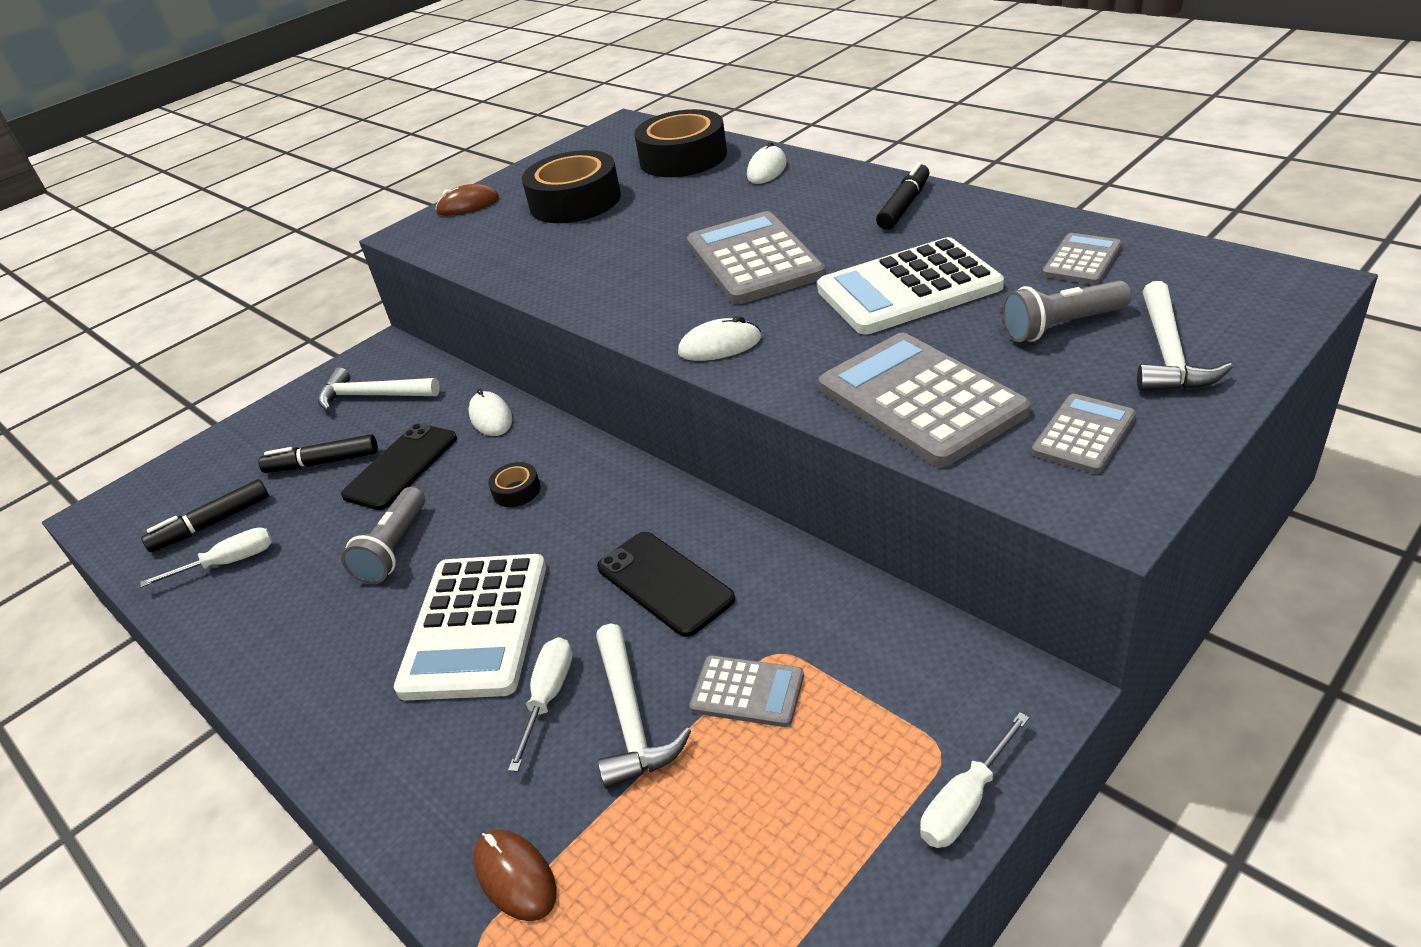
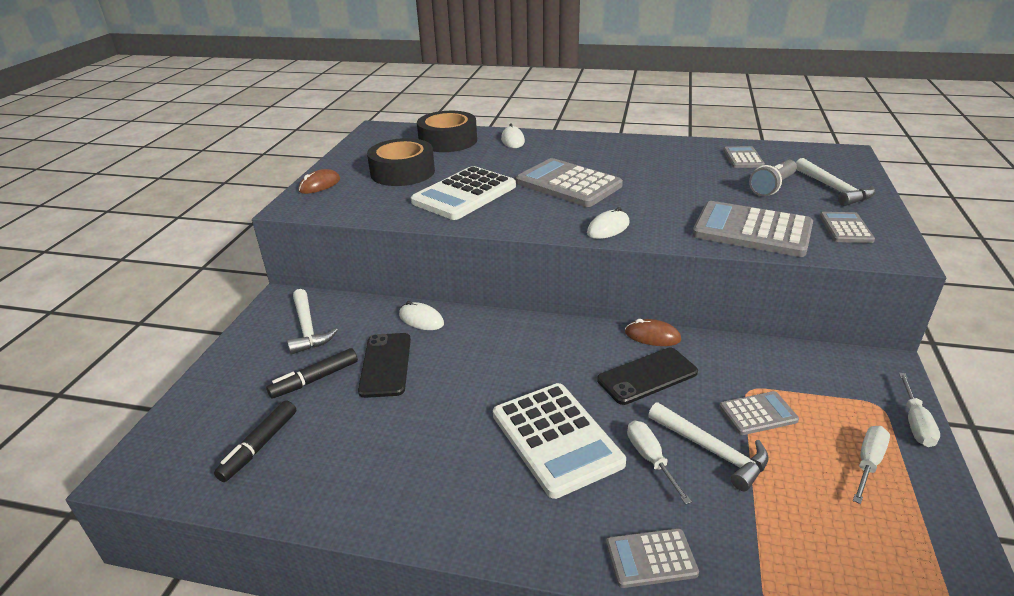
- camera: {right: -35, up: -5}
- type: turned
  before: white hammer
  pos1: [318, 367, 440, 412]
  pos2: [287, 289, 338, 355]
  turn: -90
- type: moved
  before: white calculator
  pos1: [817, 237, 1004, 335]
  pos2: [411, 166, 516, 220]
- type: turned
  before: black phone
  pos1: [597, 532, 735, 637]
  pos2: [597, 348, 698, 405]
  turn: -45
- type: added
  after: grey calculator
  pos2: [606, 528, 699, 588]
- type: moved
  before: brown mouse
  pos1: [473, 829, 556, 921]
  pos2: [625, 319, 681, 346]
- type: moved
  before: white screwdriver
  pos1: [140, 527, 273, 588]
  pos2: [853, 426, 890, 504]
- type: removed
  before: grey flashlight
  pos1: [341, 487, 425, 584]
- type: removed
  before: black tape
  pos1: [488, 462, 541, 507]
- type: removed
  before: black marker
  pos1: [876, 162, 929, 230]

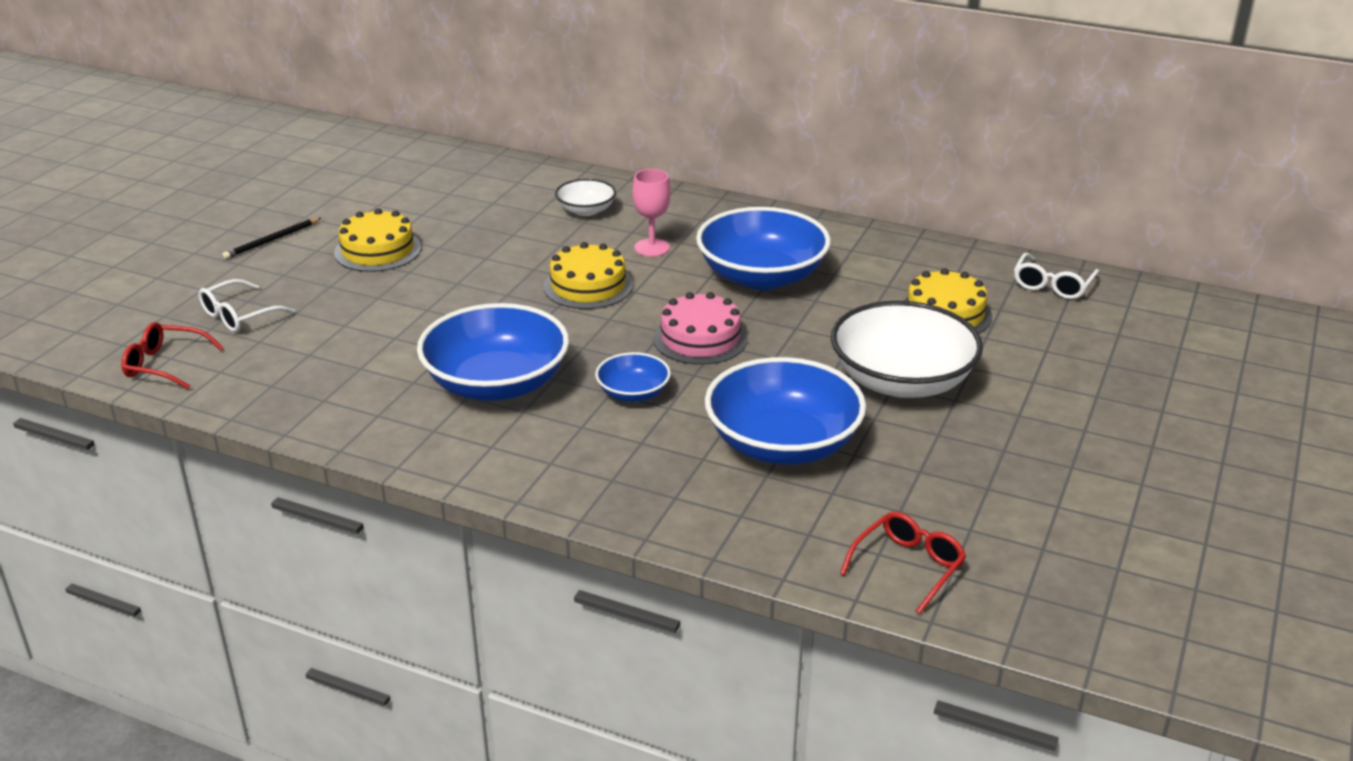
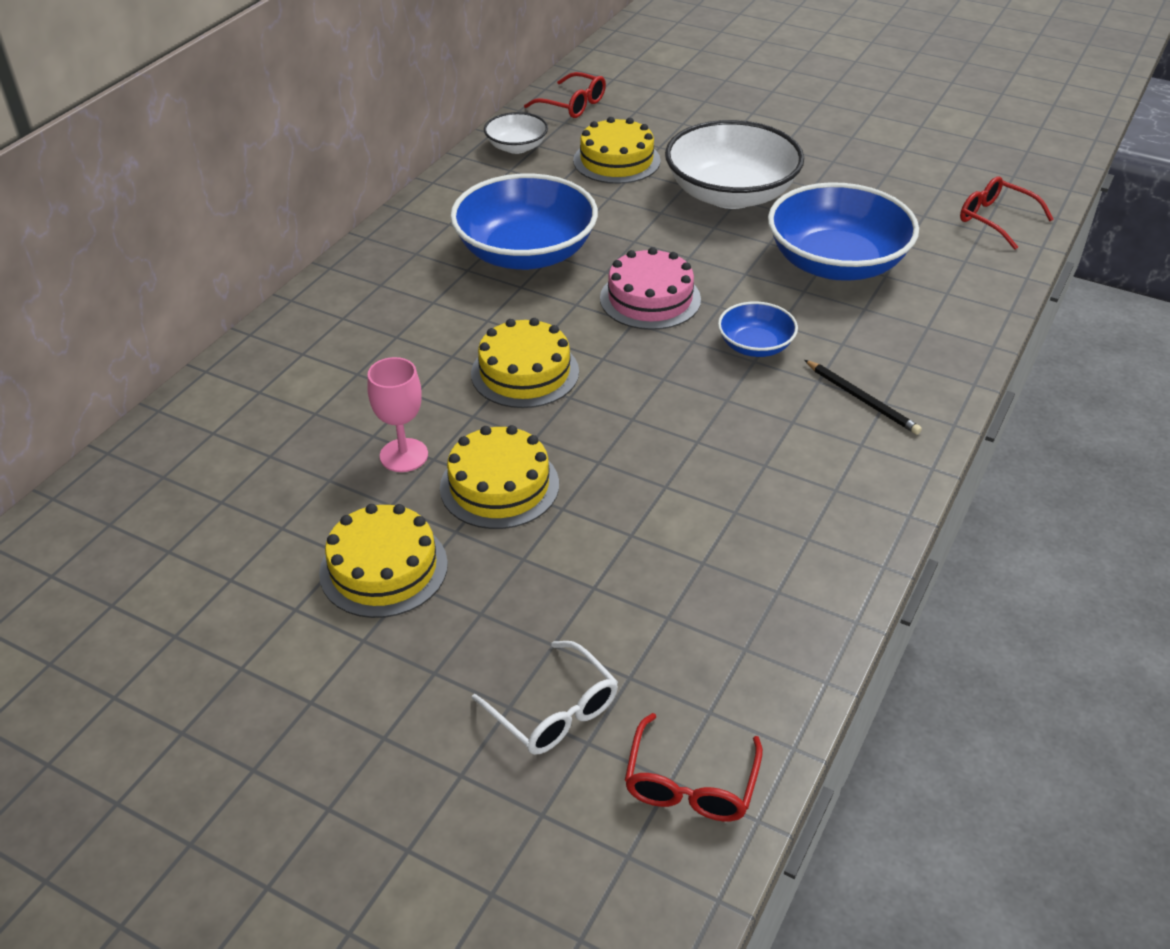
- camera: {right: -85, up: 10}
- type: moved
  before: pink goblet
  pos1: [632, 169, 671, 257]
  pos2: [367, 357, 428, 472]
- type: added
  after: yellow cake
  pos2: [440, 425, 559, 529]
- type: moved
  before: white bowl
  pos1: [555, 179, 616, 216]
  pos2: [484, 112, 548, 154]
- type: recoloured
  before: white glasses
  after: red glasses
  pos1: [1014, 253, 1099, 299]
  pos2: [524, 72, 606, 118]
- type: moved
  before: black pencil
  pos1: [223, 218, 321, 259]
  pos2: [805, 360, 922, 435]
- type: removed
  before: blue bowl
  pos1: [417, 303, 569, 401]

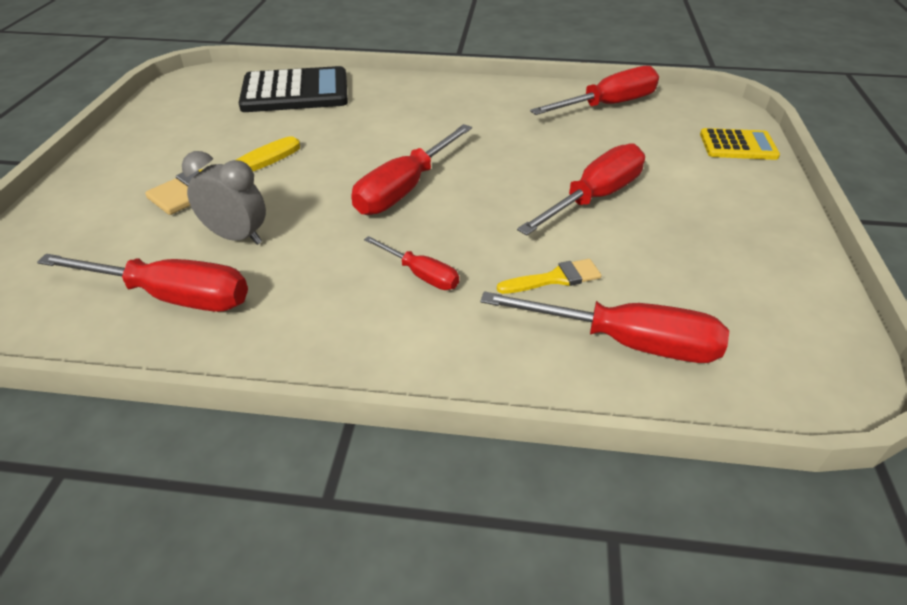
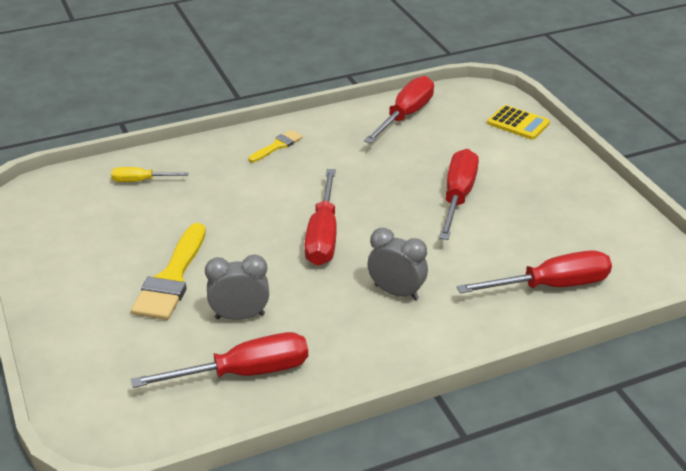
- camera: {right: -30, up: -5}
- type: replaced
  before: black calculator
  after: yellow screwdriver
  pos1: [239, 66, 348, 112]
  pos2: [111, 167, 188, 182]
- type: moved
  before: yellow brush
  pos1: [497, 259, 602, 294]
  pos2: [248, 130, 303, 162]
- type: replaced
  before: red screwdriver
  after: grey clock
  pos1: [364, 236, 459, 290]
  pos2: [367, 228, 428, 300]
- type: turned
  before: yellow calculator
  pos1: [700, 128, 780, 160]
  pos2: [487, 105, 550, 140]
  turn: 60

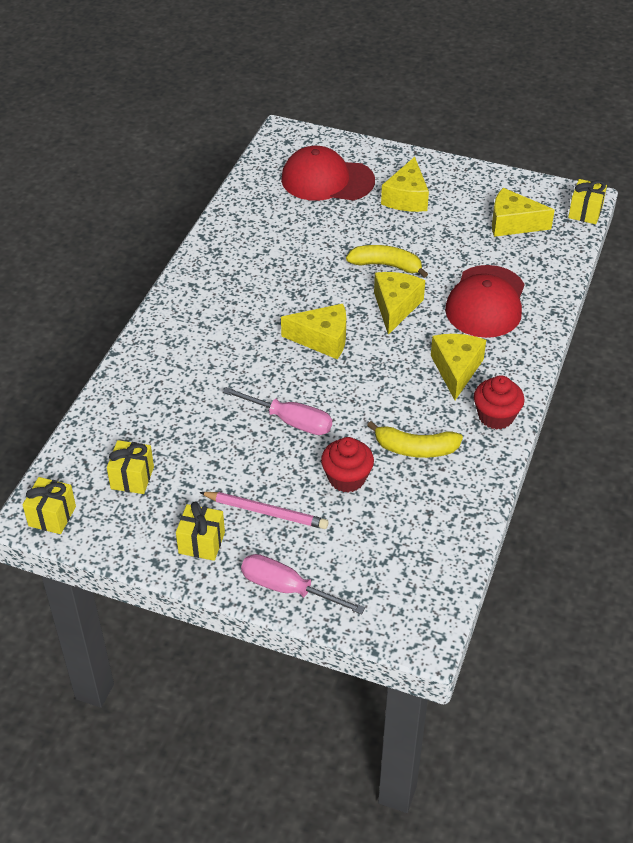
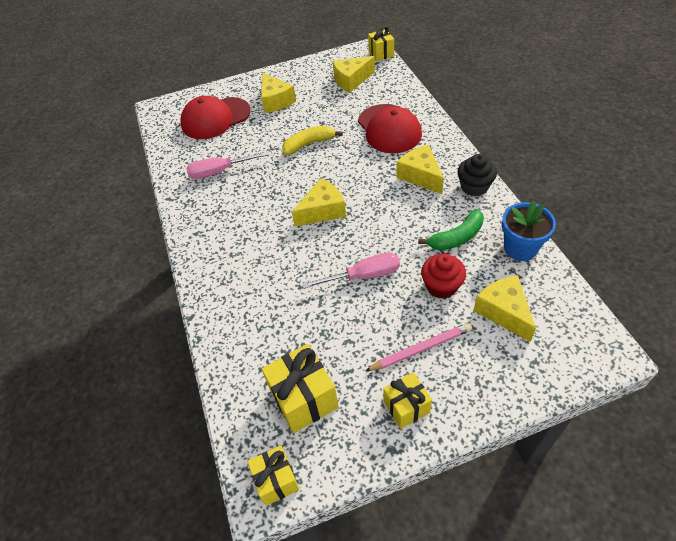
- camera: {right: -35, up: 5}
- type: moved
  before: pink screwdriver
  pos1: [241, 554, 365, 614]
  pos2: [186, 151, 269, 179]
- type: resized
  before: yellow gift
  pos1: [107, 440, 154, 494]
  pos2: [262, 344, 339, 433]
  scale: 1.57
- type: recoloured
  before: yellow banana
  after: green banana
  pos1: [367, 421, 463, 458]
  pos2: [418, 209, 484, 251]
- type: recoloured
  before: red cupcake
  after: black cupcake
  pos1: [474, 375, 525, 430]
  pos2: [458, 154, 497, 197]
- type: moved
  before: yellow cheese
  pos1: [374, 272, 425, 335]
  pos2: [473, 275, 536, 342]
- type: added
  after: blue flower pot
  pos2: [502, 201, 556, 261]

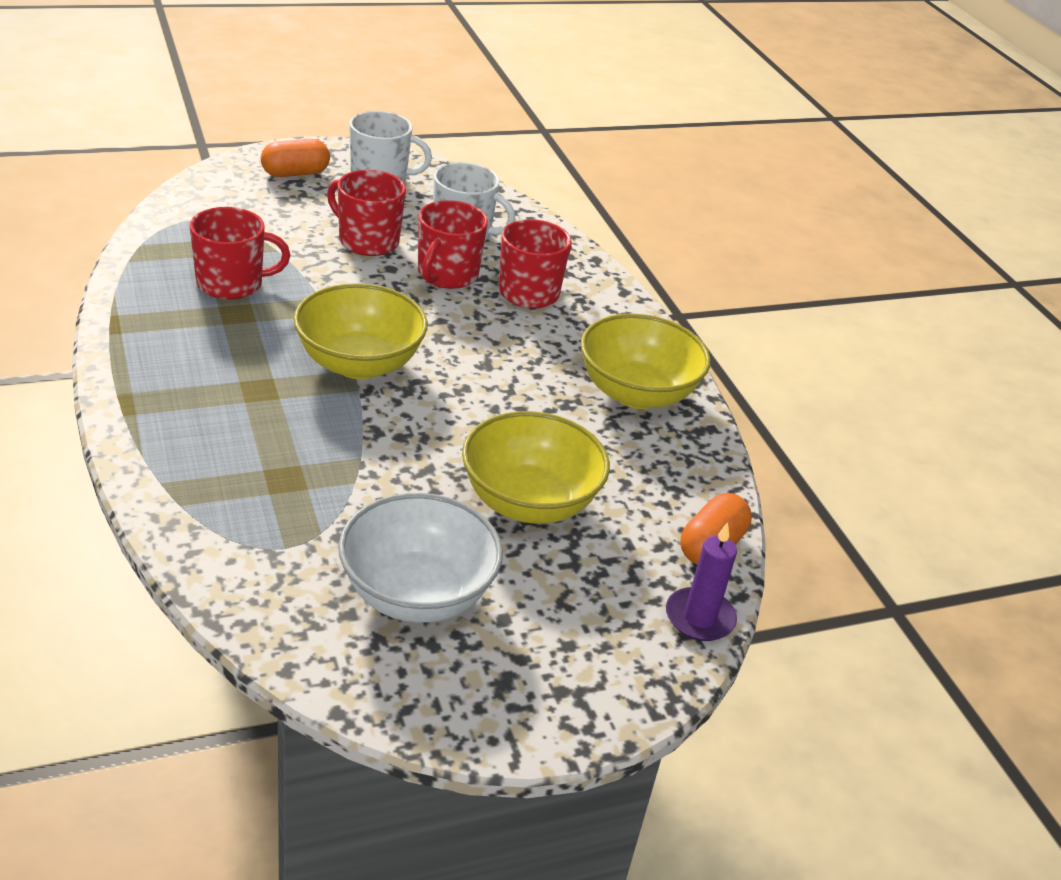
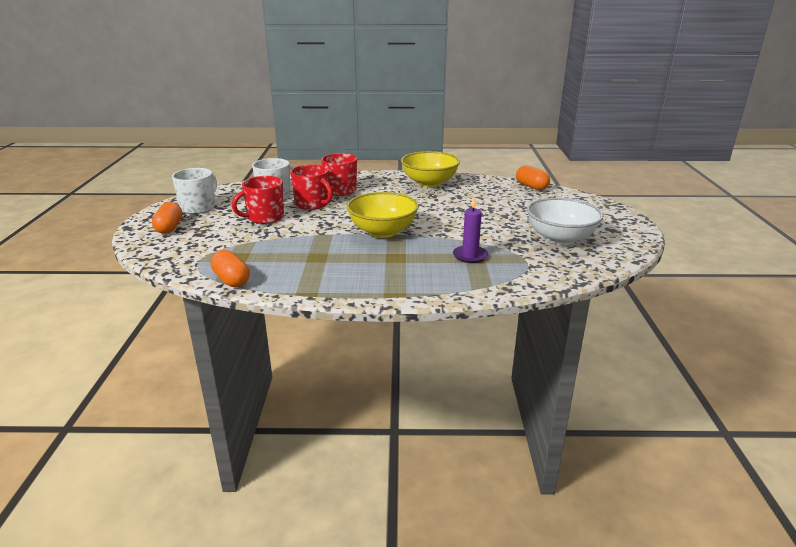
- camera: {right: -65, up: -10}
- type: added
  after: orange capsule
  pos2: [210, 250, 250, 287]
- type: moved
  before: purple candle
  pos1: [666, 522, 737, 641]
  pos2: [453, 196, 488, 263]
- type: removed
  before: red mug
  pos1: [190, 207, 290, 300]
- type: removed
  before: yellow bowl
  pos1: [462, 411, 610, 524]

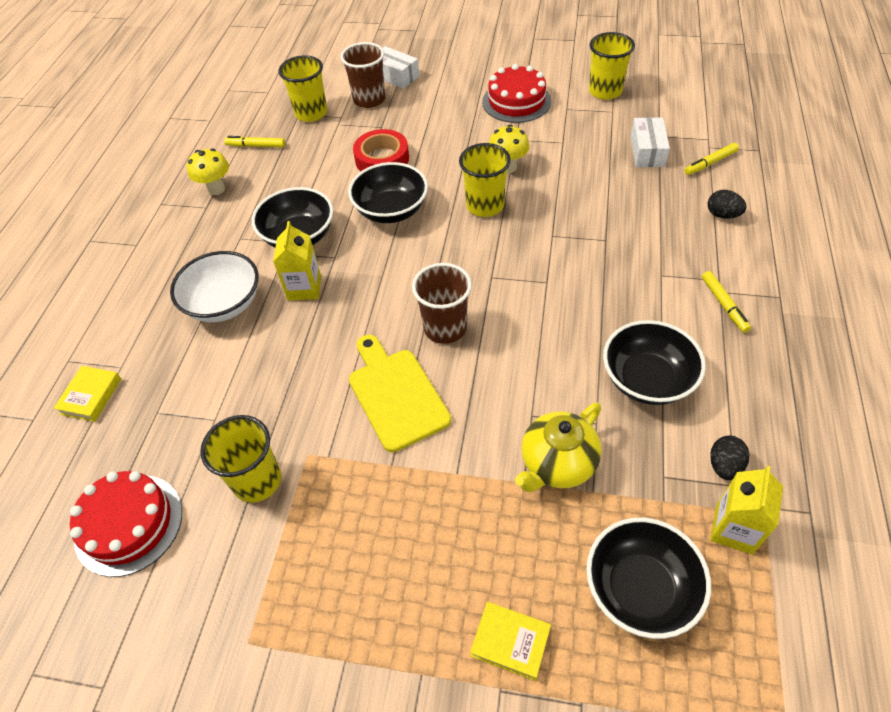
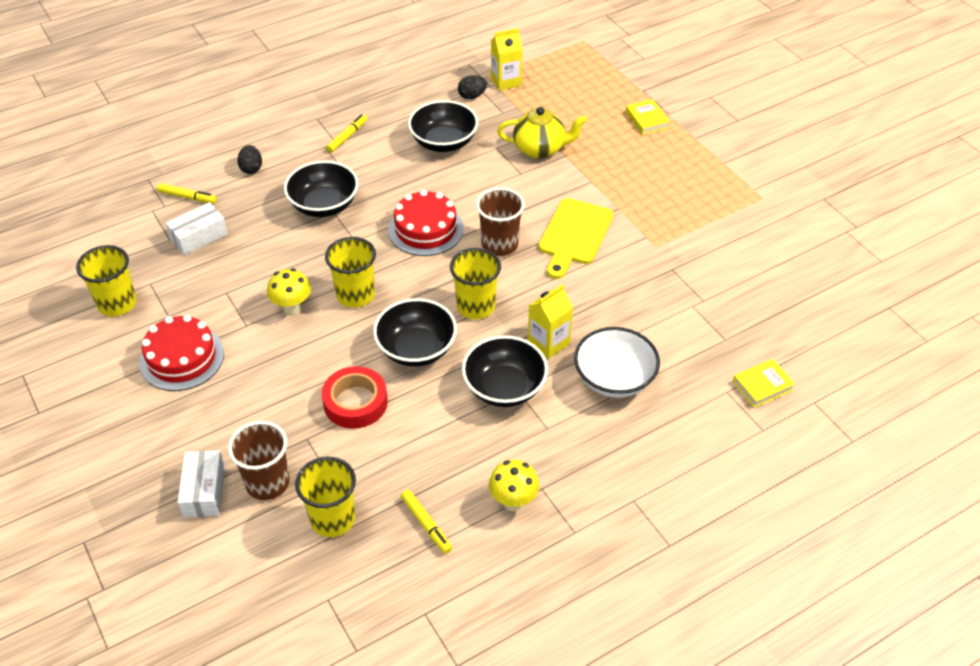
- camera: {right: -135, up: -5}
- type: moved
  before: black bowl
  pos1: [586, 518, 711, 639]
  pos2: [284, 160, 359, 217]
- type: moved
  before: red cake
  pos1: [70, 471, 182, 577]
  pos2: [388, 190, 464, 256]
- type: moved
  before: yellow cup
  pos1: [200, 415, 281, 503]
  pos2: [450, 248, 501, 319]

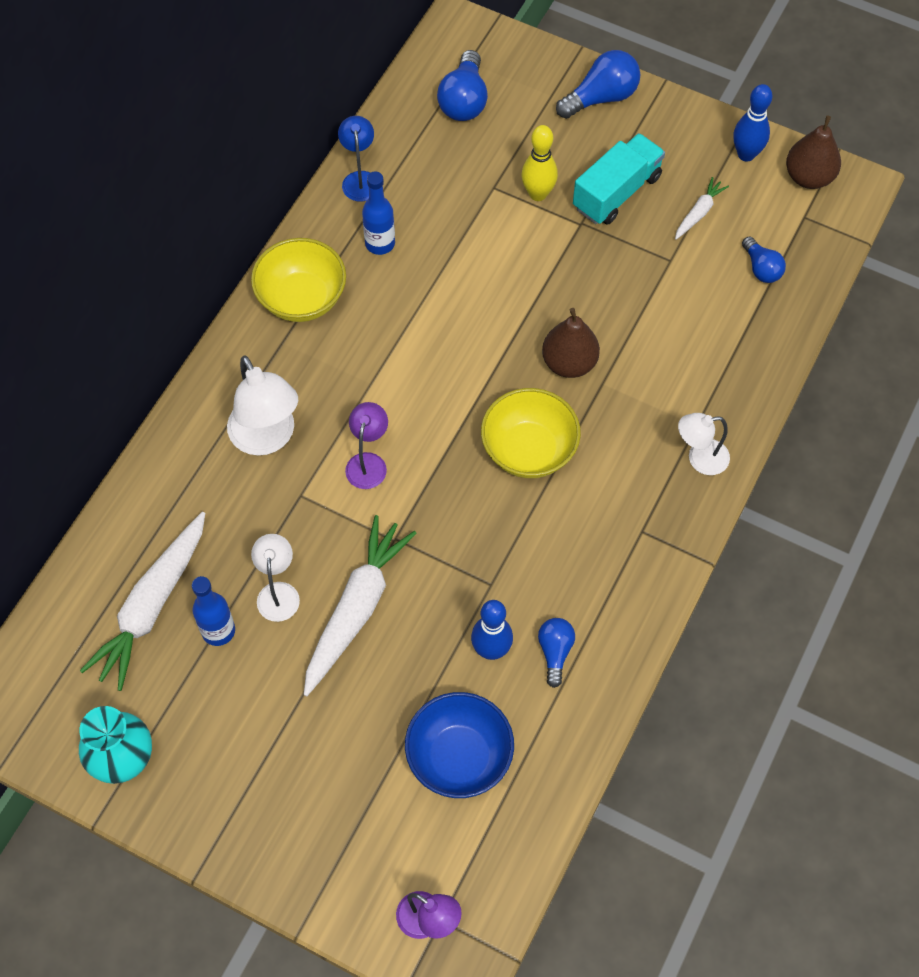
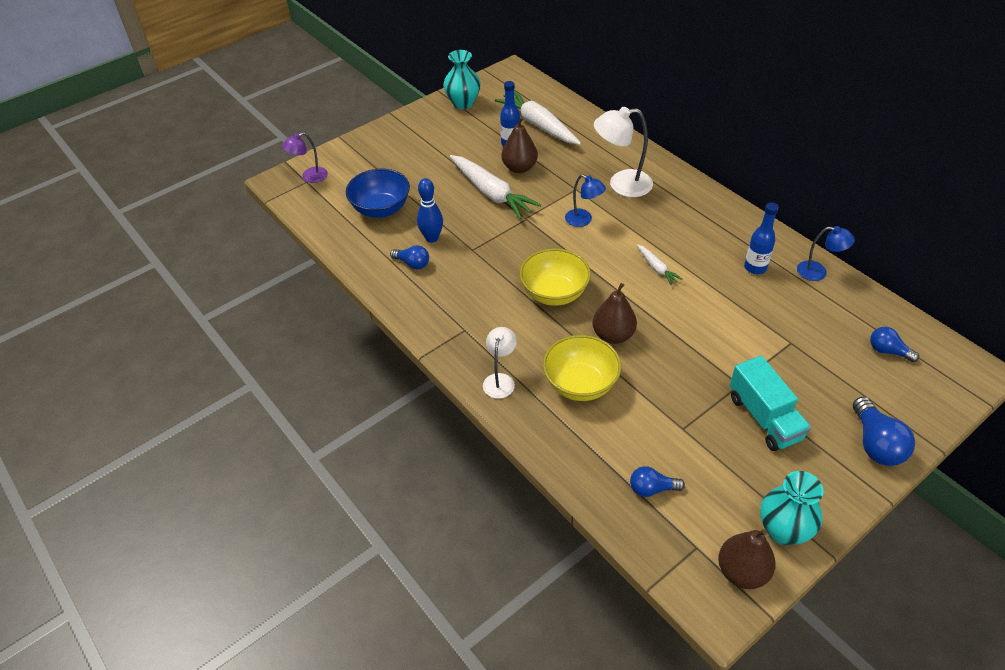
- camera: {right: 115, up: -15}
- type: replaced
  before: white lamp
  after: brown pear
  pos1: [251, 534, 300, 622]
  pos2: [501, 117, 538, 173]
- type: moved
  before: yellow bowl
  pos1: [251, 238, 346, 322]
  pos2: [543, 335, 621, 401]
- type: recoloured
  before: purple lamp
  after: blue lamp
  pos1: [345, 402, 388, 489]
  pos2: [565, 174, 606, 227]
- type: moved
  before: white carrot
  pos1: [675, 177, 729, 240]
  pos2: [637, 244, 683, 285]
- type: replaced
  before: blue bowling pin
  after: turquoise vase
  pos1: [733, 84, 772, 162]
  pos2: [760, 471, 824, 545]
- type: resized
  before: blue light bulb
  pos1: [437, 50, 488, 121]
  pos2: [870, 327, 919, 362]
  scale: 0.62
- type: removed
  before: yellow bowling pin
  pos1: [522, 125, 558, 201]

